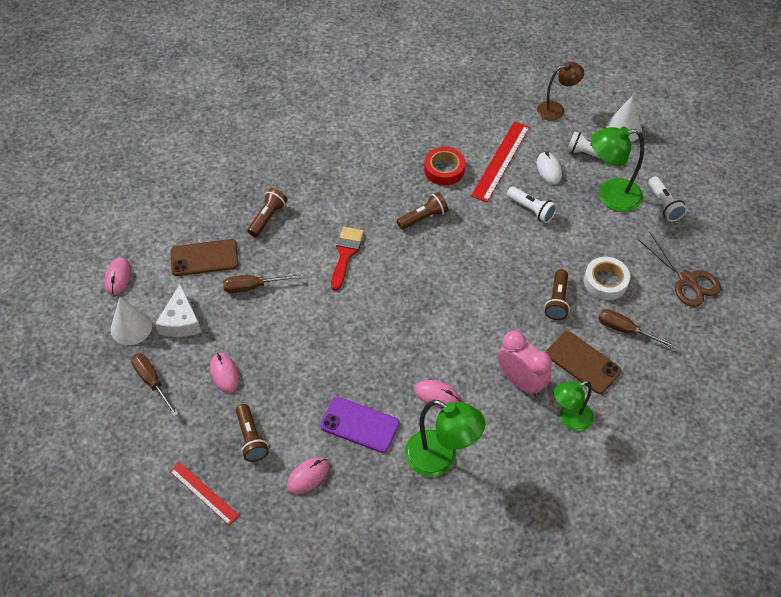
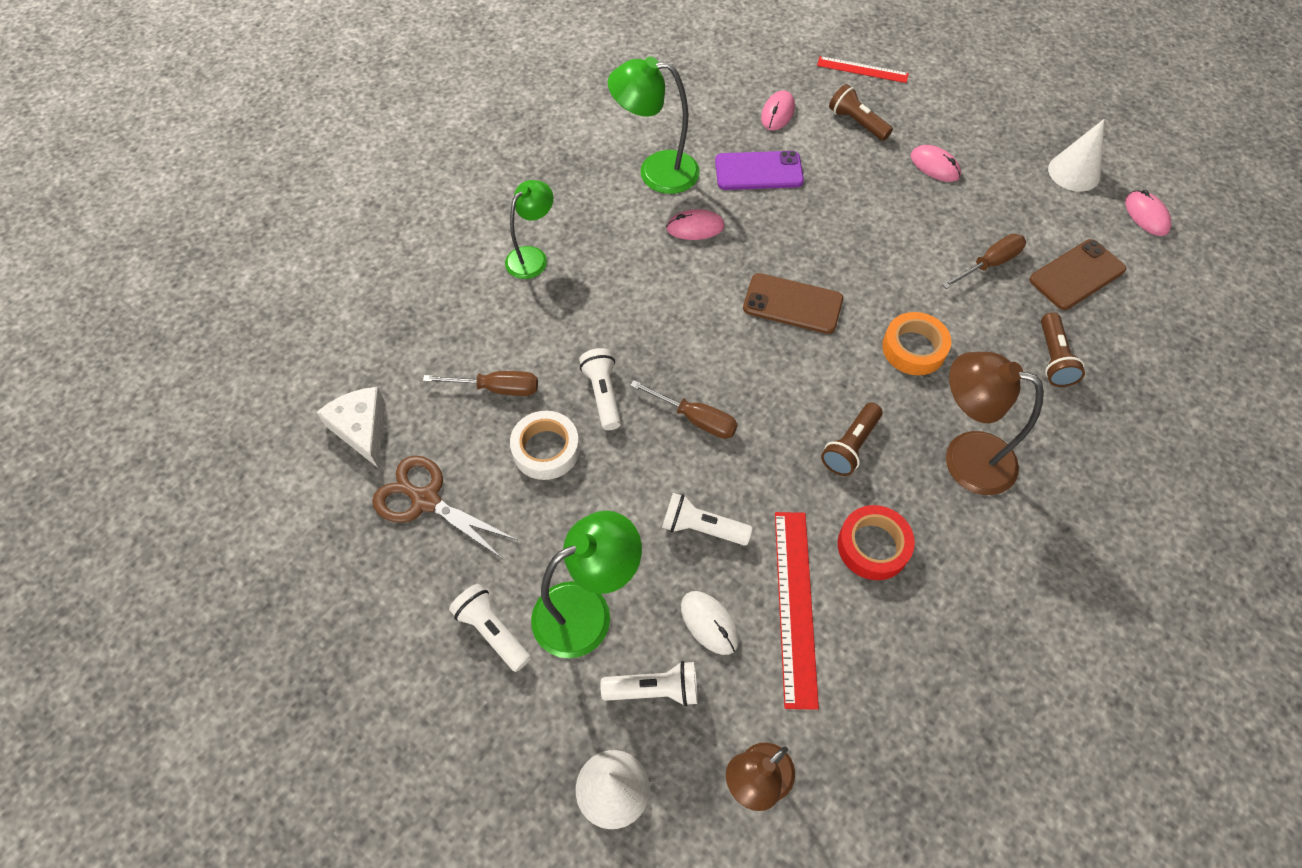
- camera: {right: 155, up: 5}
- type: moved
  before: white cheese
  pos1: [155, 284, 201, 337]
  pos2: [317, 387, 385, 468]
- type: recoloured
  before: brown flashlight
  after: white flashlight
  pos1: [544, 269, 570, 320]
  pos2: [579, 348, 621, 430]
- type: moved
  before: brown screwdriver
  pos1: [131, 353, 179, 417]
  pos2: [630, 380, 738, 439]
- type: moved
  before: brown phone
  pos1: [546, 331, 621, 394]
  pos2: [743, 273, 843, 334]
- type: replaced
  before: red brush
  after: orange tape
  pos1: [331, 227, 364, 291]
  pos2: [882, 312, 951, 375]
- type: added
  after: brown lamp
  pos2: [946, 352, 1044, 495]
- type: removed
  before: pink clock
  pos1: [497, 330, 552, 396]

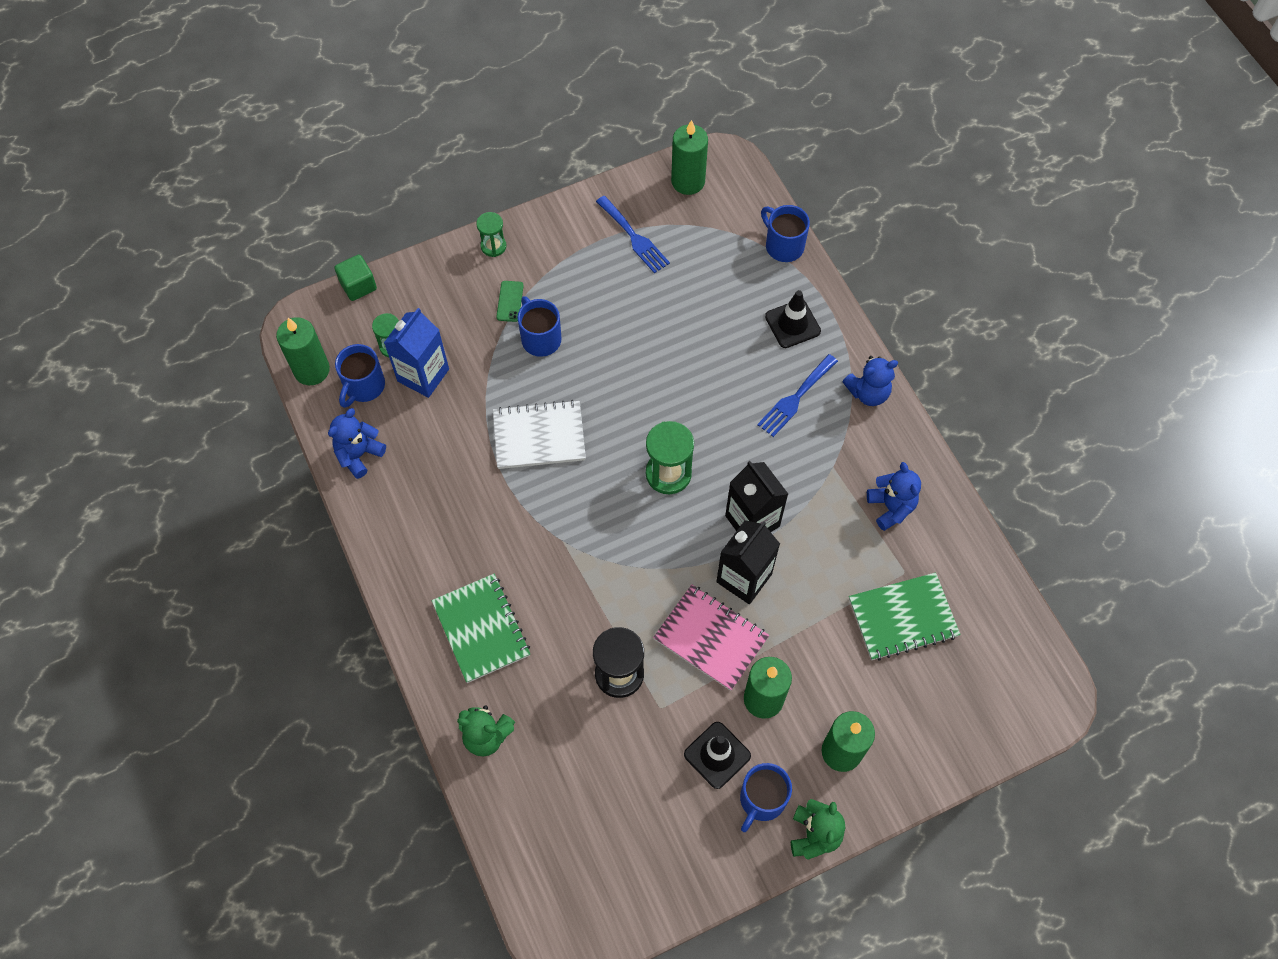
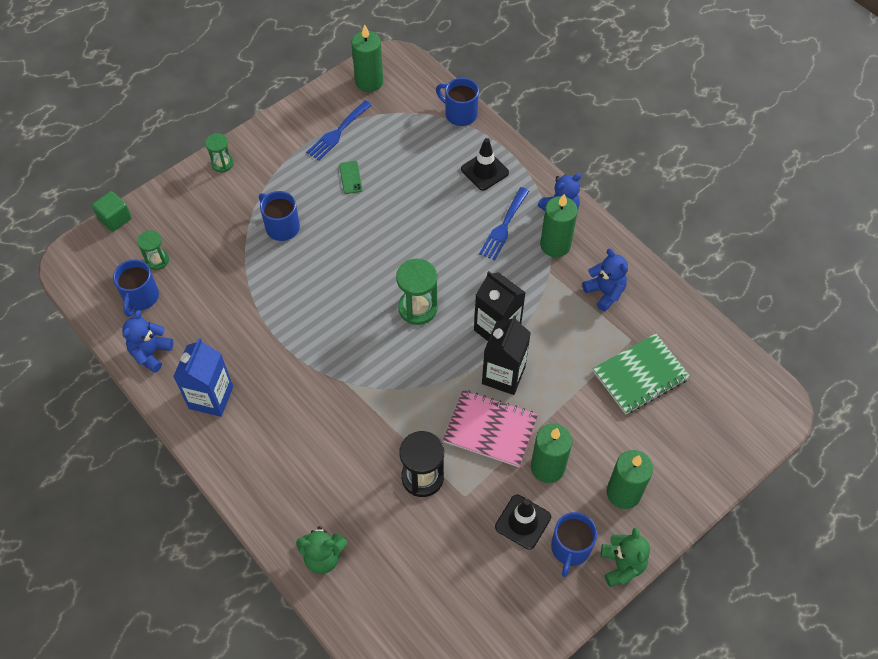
- camera: {right: -15, up: -5}
- type: moved
  before: blue carton
  pos1: [384, 308, 449, 398]
  pos2: [173, 338, 233, 417]
- type: turned
  before: blue fork
  pos1: [596, 196, 670, 273]
  pos2: [306, 100, 372, 161]
  turn: 90
- type: moved
  before: green phone
  pos1: [496, 281, 524, 322]
  pos2: [339, 161, 363, 194]
- type: moved
  before: green candle
  pos1: [276, 317, 330, 385]
  pos2: [540, 194, 578, 257]
- type: removed
  before: green notebook
  pos1: [432, 574, 530, 683]
- type: removed
  before: white notebook
  pos1: [493, 400, 586, 469]

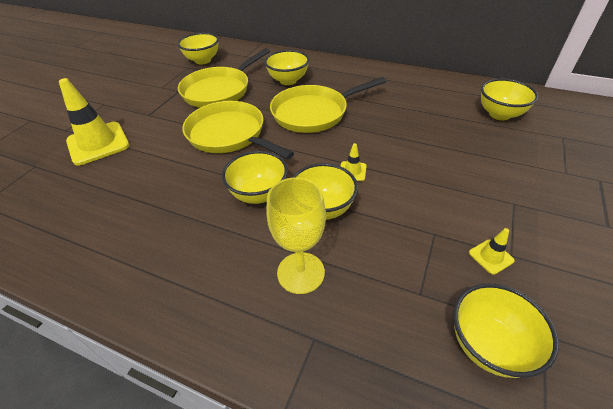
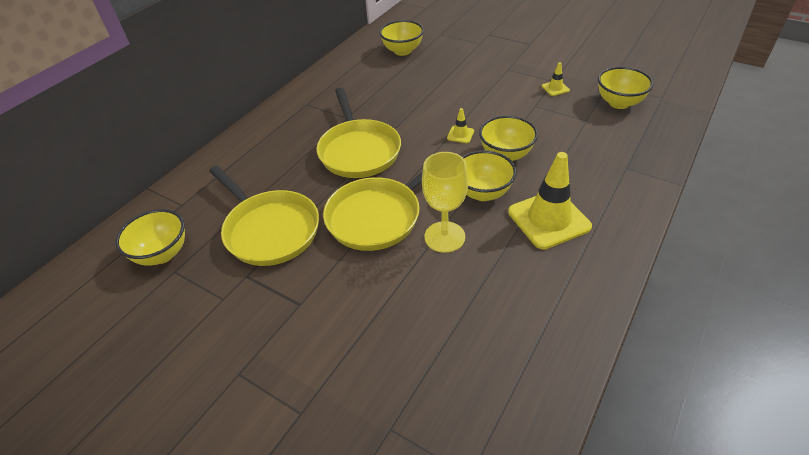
- camera: {right: -80, up: 0}
- type: moved
  before: yellow goblet
  pos1: [266, 177, 326, 294]
  pos2: [422, 152, 468, 253]
- type: moved
  before: yellow traffic cone
  pos1: [59, 78, 130, 165]
  pos2: [508, 152, 592, 250]
- type: removed
  before: yellow bowl
  pos1: [264, 50, 309, 85]

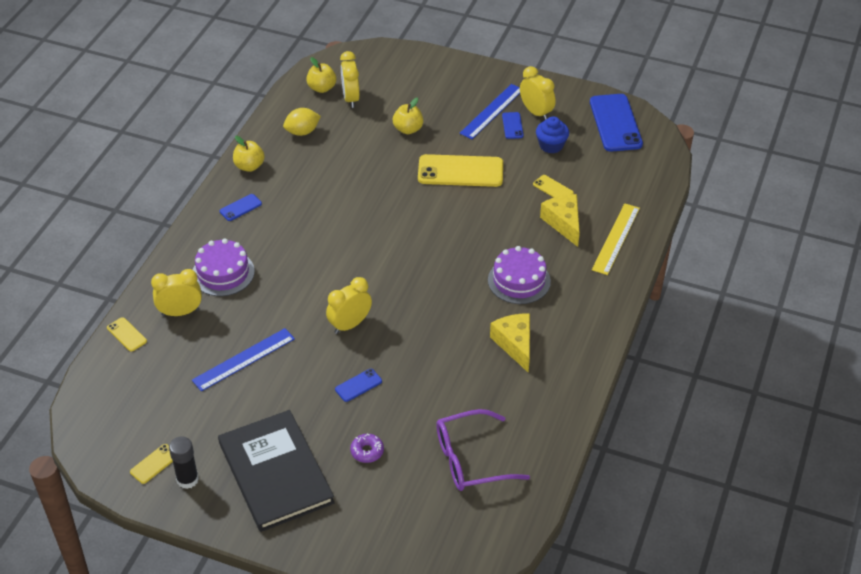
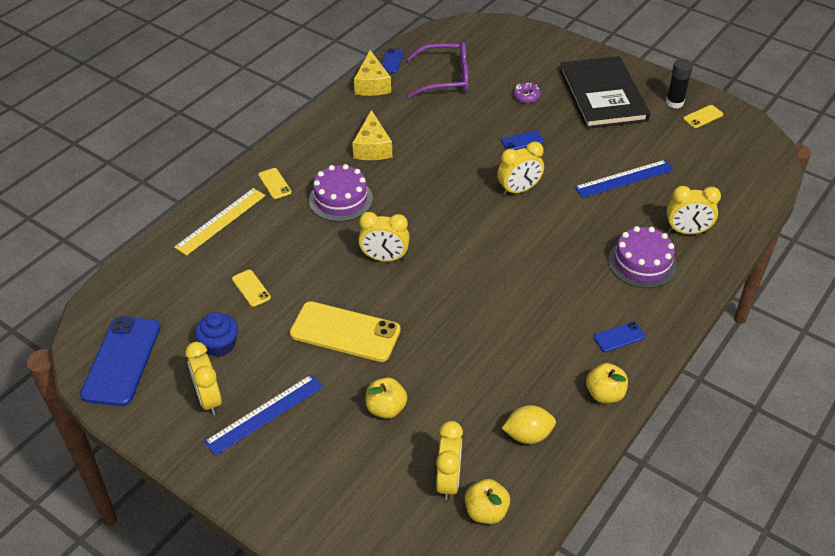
- camera: {right: -165, up: 0}
- type: moved
  before: yellow phone
  pos1: [107, 317, 147, 352]
  pos2: [258, 168, 292, 199]
- type: moved
  before: yellow cheese
  pos1: [540, 194, 580, 247]
  pos2: [354, 50, 391, 96]
- type: added
  after: yellow clock
  pos2: [358, 212, 410, 262]
- type: moved
  before: blue phone
  pos1: [502, 112, 524, 139]
  pos2: [381, 48, 404, 73]

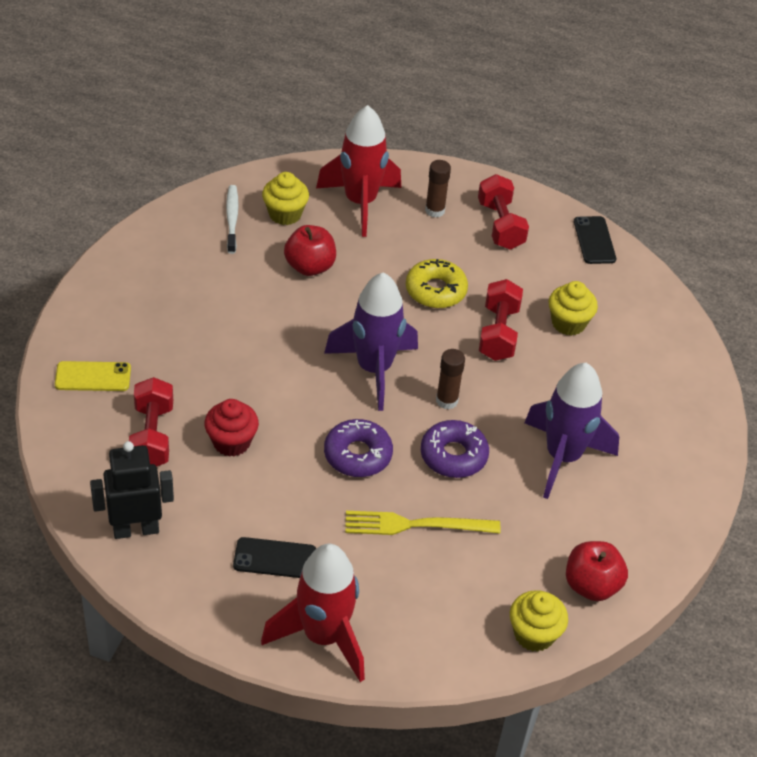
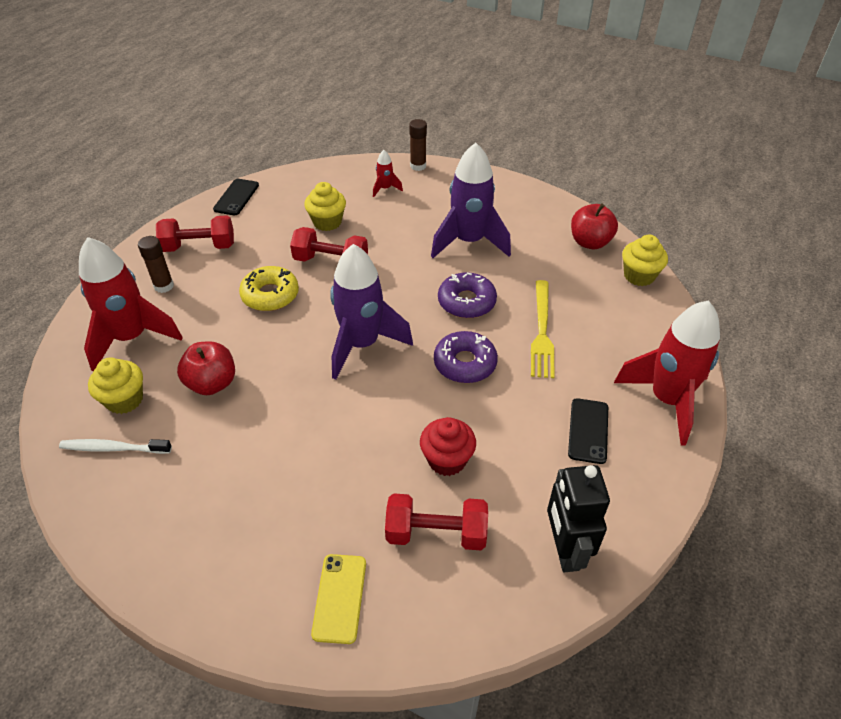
- camera: {right: -80, up: 0}
- type: turned
  before: black phone
  pos1: [574, 216, 616, 264]
  pos2: [213, 179, 259, 215]
  turn: -75
- type: added
  after: red rocket
  pos2: [373, 150, 403, 197]
- type: moved
  before: brown glue stick
  pos1: [436, 349, 465, 409]
  pos2: [409, 119, 427, 171]

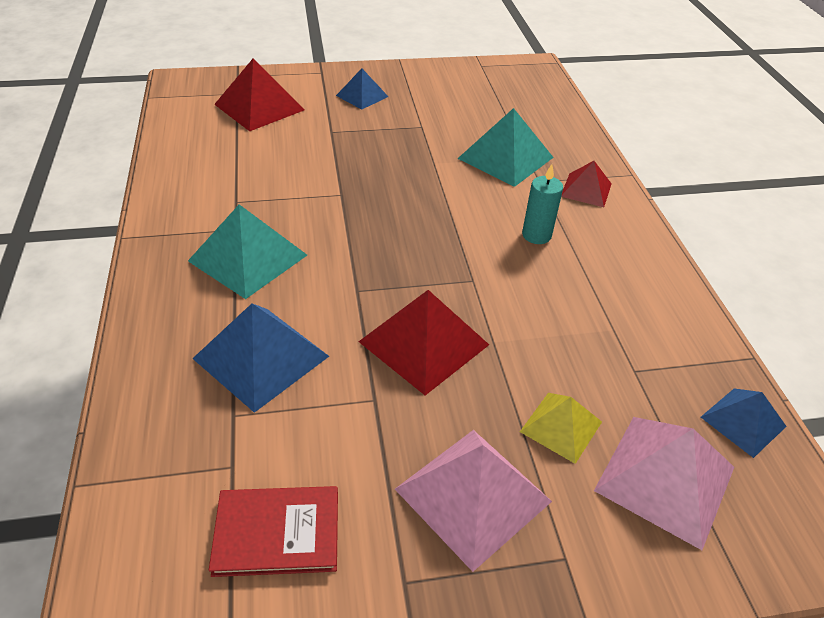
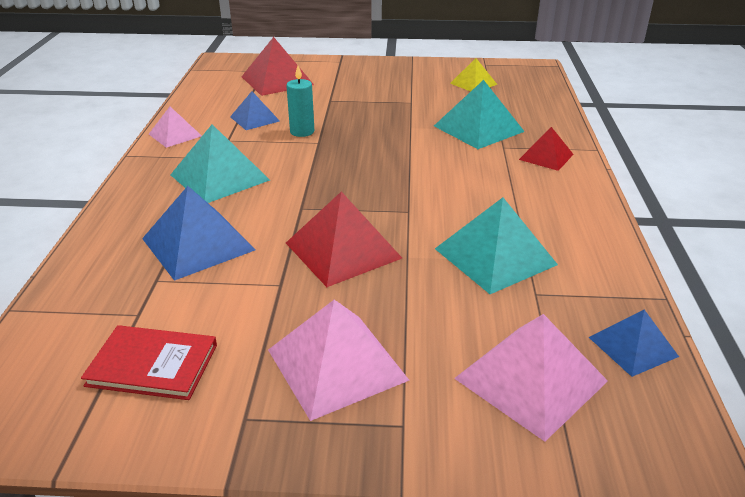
- camera: {right: 15, up: -10}
- type: added
  after: pink pyramid
  pos2: [149, 107, 202, 148]
- type: moved
  before: blue pyramid
  pos1: [336, 68, 388, 110]
  pos2: [230, 91, 280, 130]
- type: moved
  before: turquoise candle
  pos1: [522, 164, 563, 244]
  pos2: [286, 66, 314, 137]
- type: added
  after: turquoise pyramid
  pos2: [435, 198, 558, 294]
- type: moved
  before: yellow pyramid
  pos1: [520, 393, 602, 464]
  pos2: [450, 58, 498, 91]

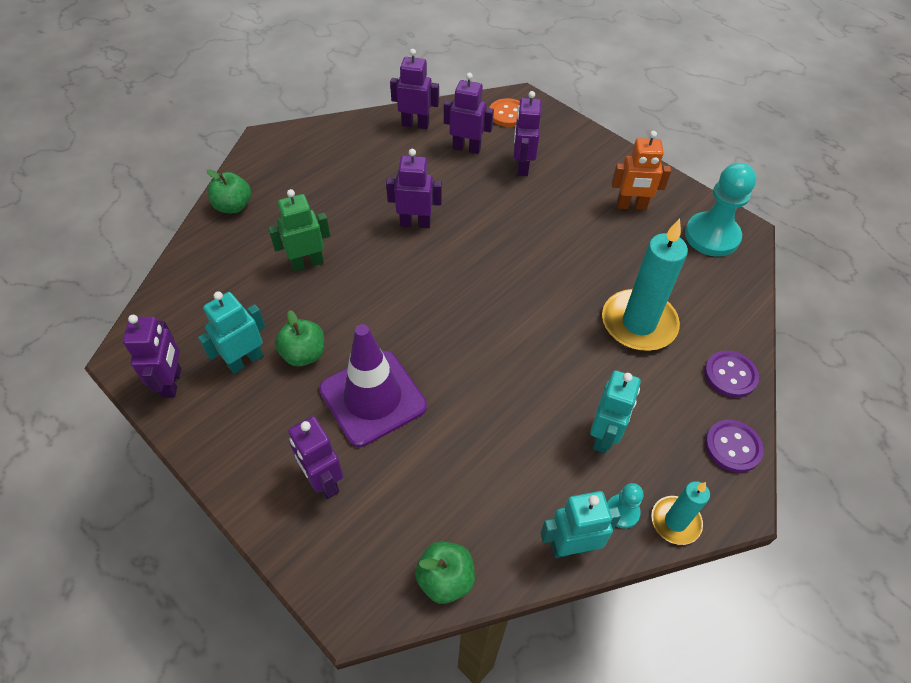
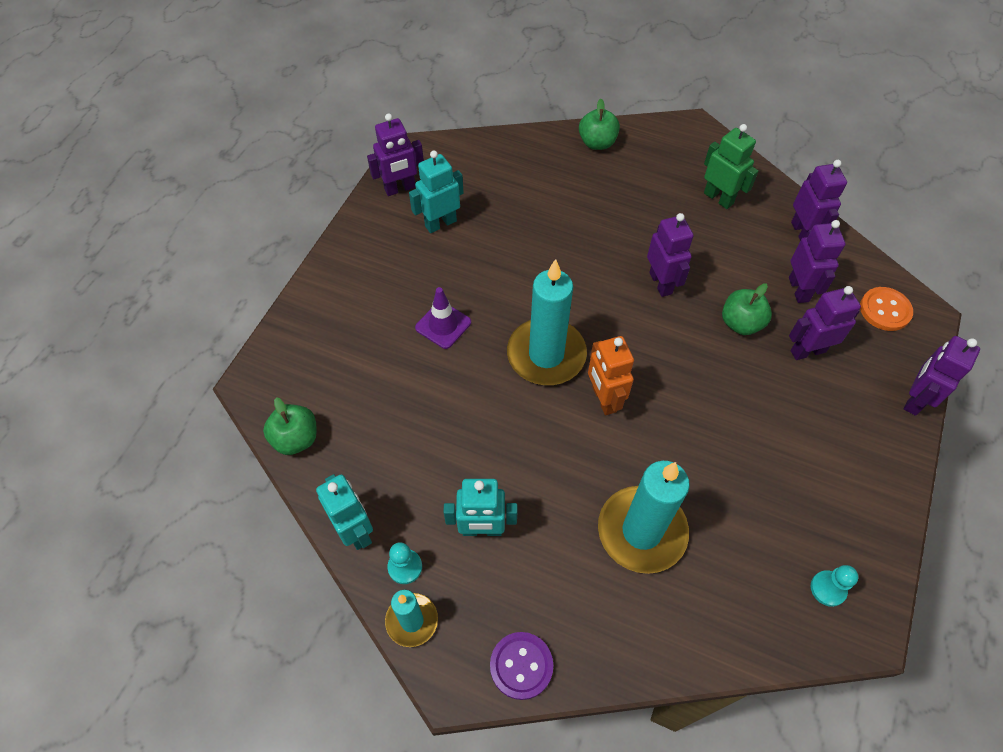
- camera: {right: 70, up: 5}
- type: turned
  before: turquoise robot
  pos1: [198, 292, 265, 374]
  pos2: [409, 150, 464, 233]
  turn: -60
- type: resized
  before: purple traffic cone
  pos1: [319, 324, 427, 447]
  pos2: [415, 287, 471, 349]
  scale: 0.54
- type: added
  after: turquoise candle
  pos2: [507, 259, 587, 385]
- type: moved
  before: orange robot
  pos1: [612, 131, 671, 210]
  pos2: [588, 336, 634, 415]
- type: moved
  before: green robot
  pos1: [268, 189, 330, 271]
  pos2: [704, 124, 758, 209]
- type: moved
  before: green apple
  pos1: [275, 310, 324, 366]
  pos2: [722, 284, 772, 335]
- type: resized
  before: turquoise pawn
  pos1: [685, 163, 756, 257]
  pos2: [811, 565, 859, 607]
  scale: 0.48
- type: moved
  before: purple robot
  pos1: [288, 416, 343, 499]
  pos2: [904, 336, 980, 416]
- type: removed
  before: purple button
  pos1: [704, 351, 759, 398]

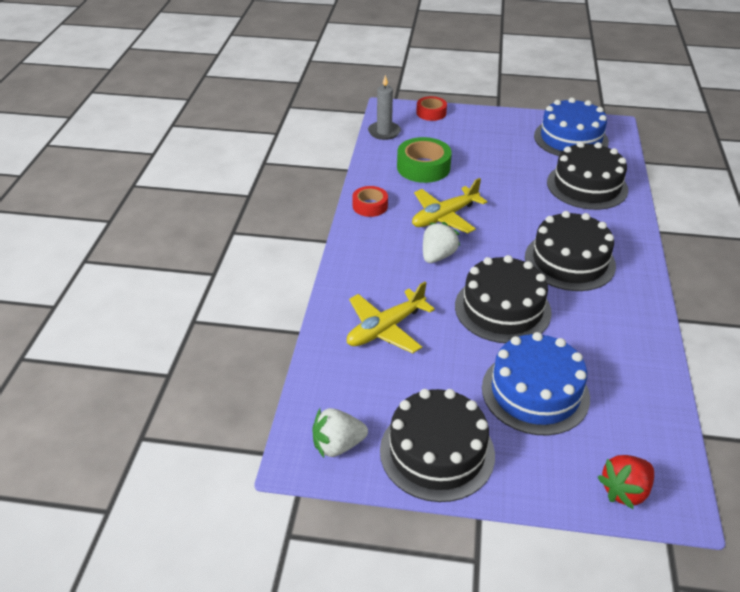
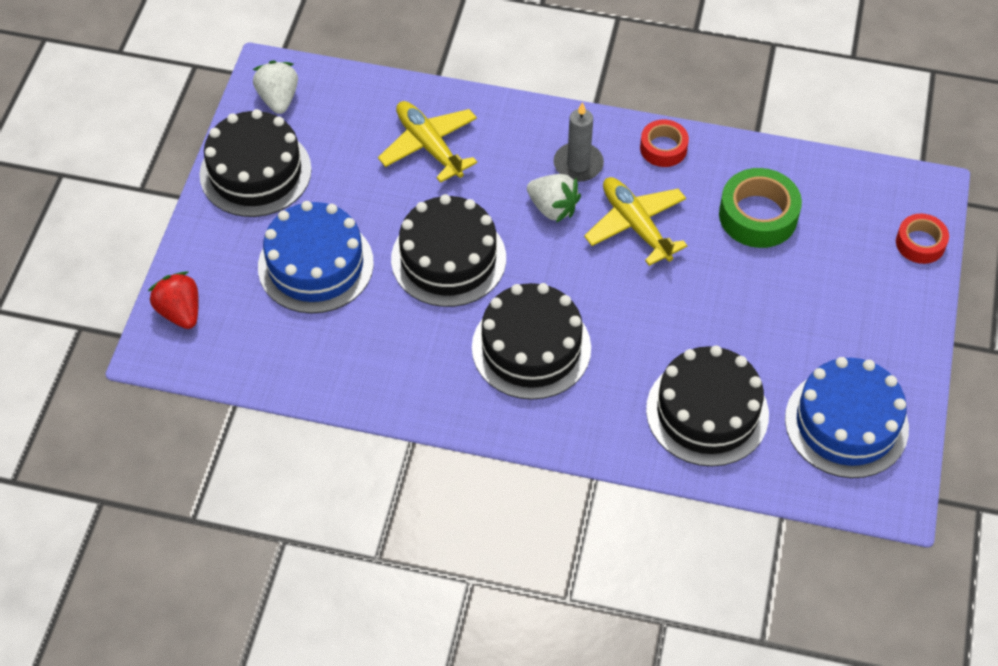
- camera: {right: 95, up: 15}
- type: moved
  before: grey candle
  pos1: [368, 75, 401, 140]
  pos2: [554, 102, 604, 182]

